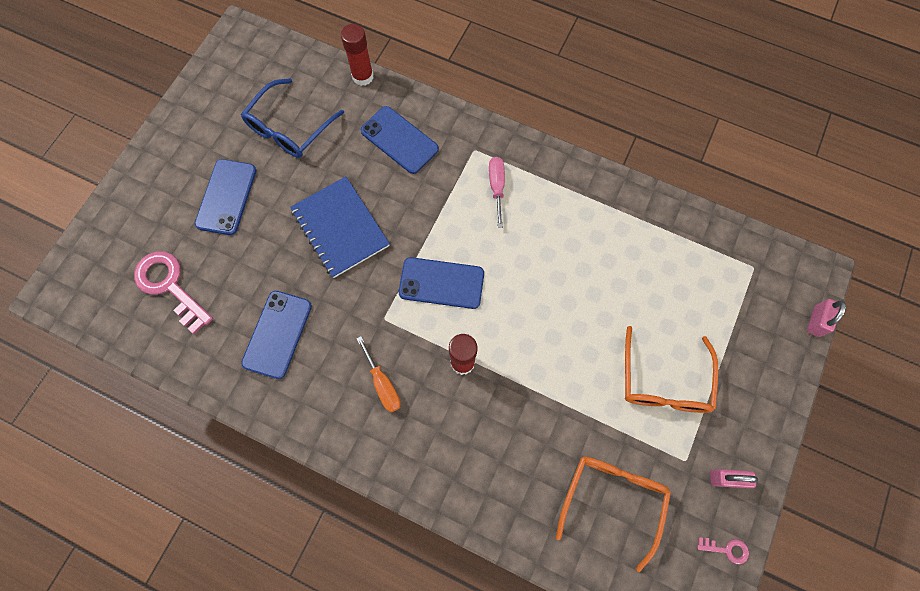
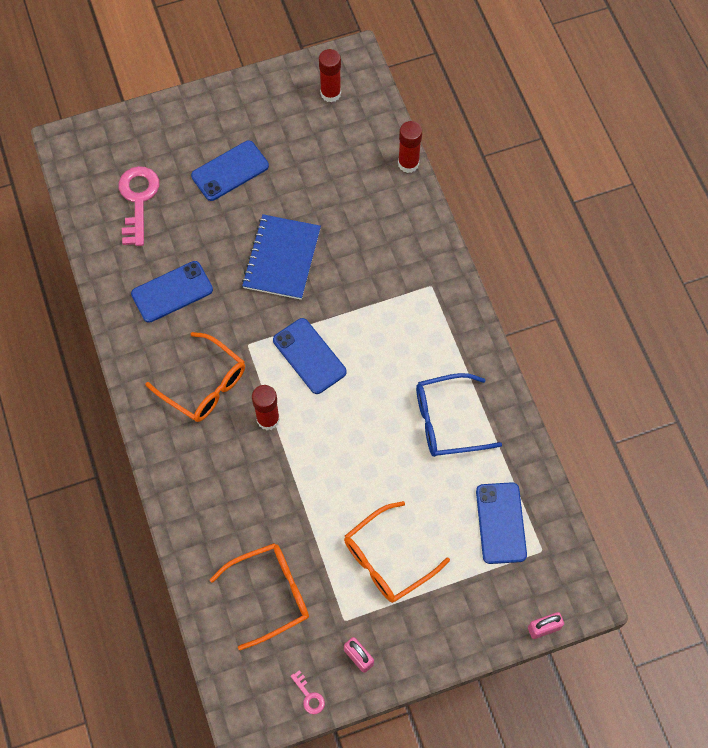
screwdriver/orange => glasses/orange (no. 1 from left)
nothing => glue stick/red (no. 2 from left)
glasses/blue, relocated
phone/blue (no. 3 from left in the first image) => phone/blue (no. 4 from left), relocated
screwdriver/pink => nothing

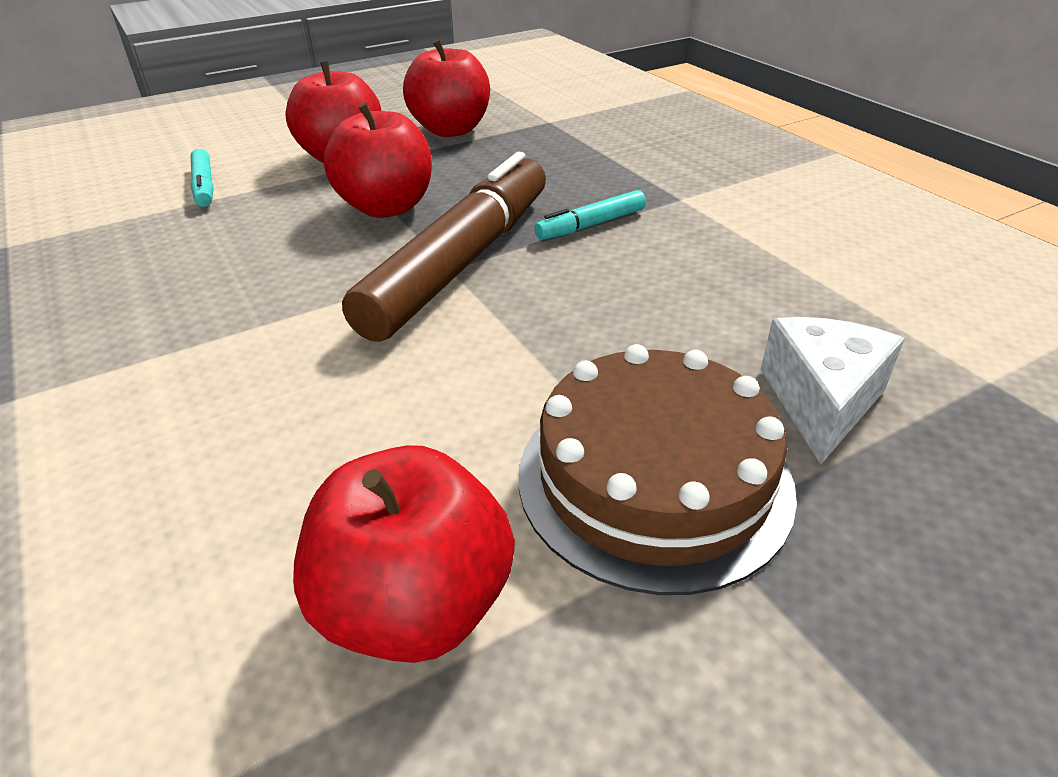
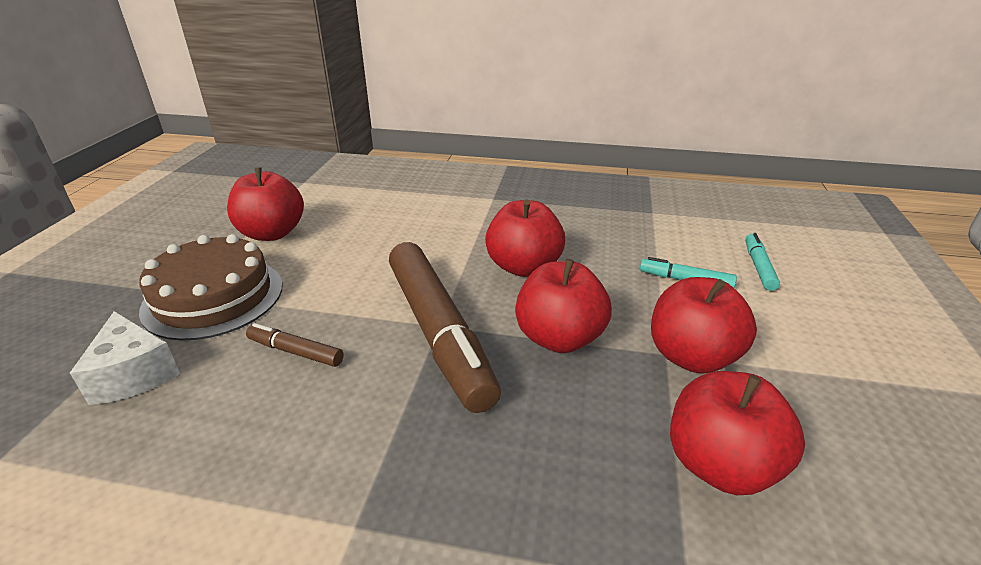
nothing => marker/brown (no. 1 from left)
nothing => apple/red (no. 2 from left)
marker/turquoise (no. 2 from left), relocated

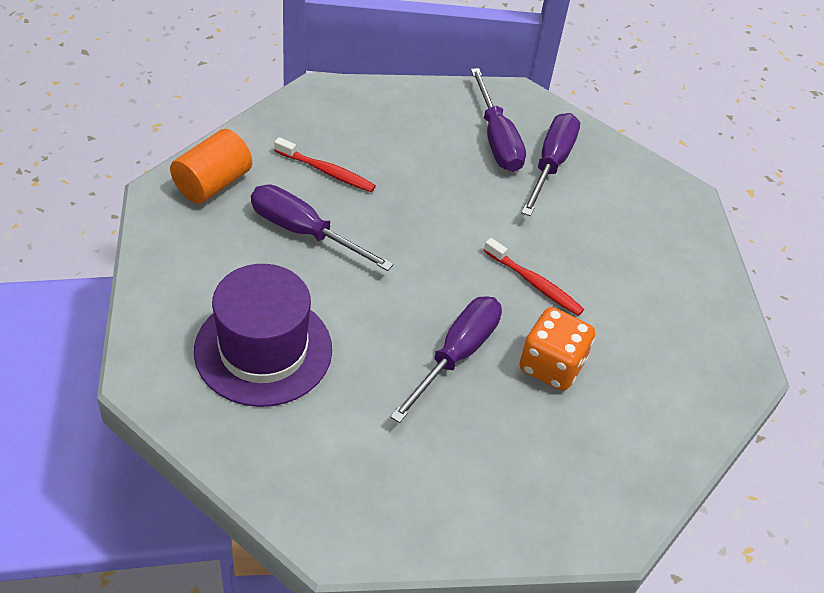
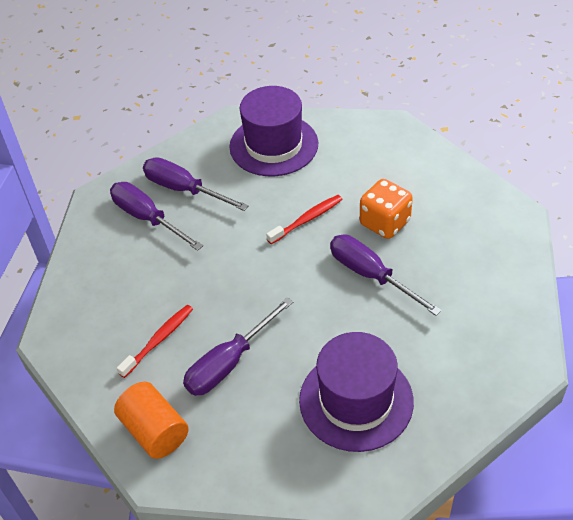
screwdriver/purple (no. 3 from left in the first image) => screwdriver/purple (no. 1 from left), 135 degrees counterclockwise
nothing => hat/purple (no. 1 from left)

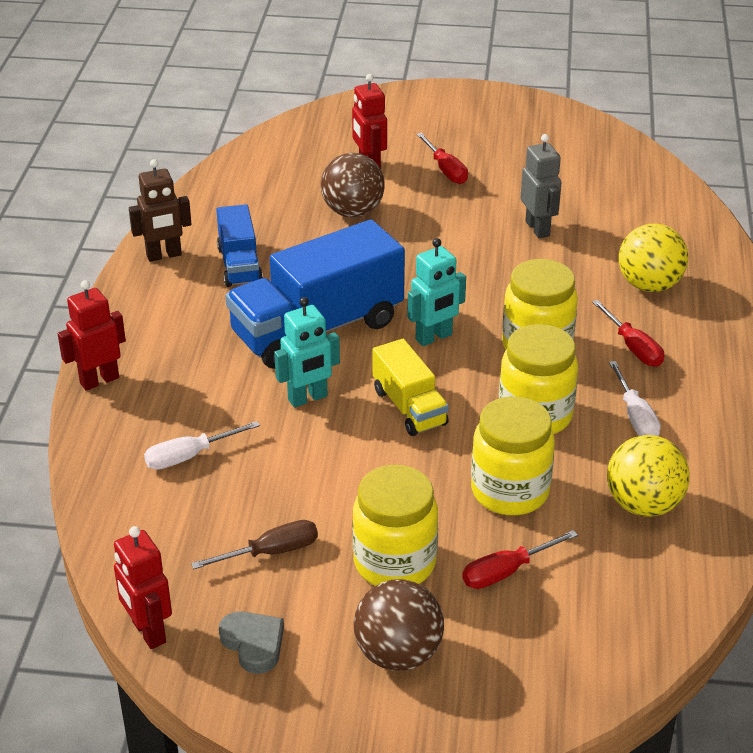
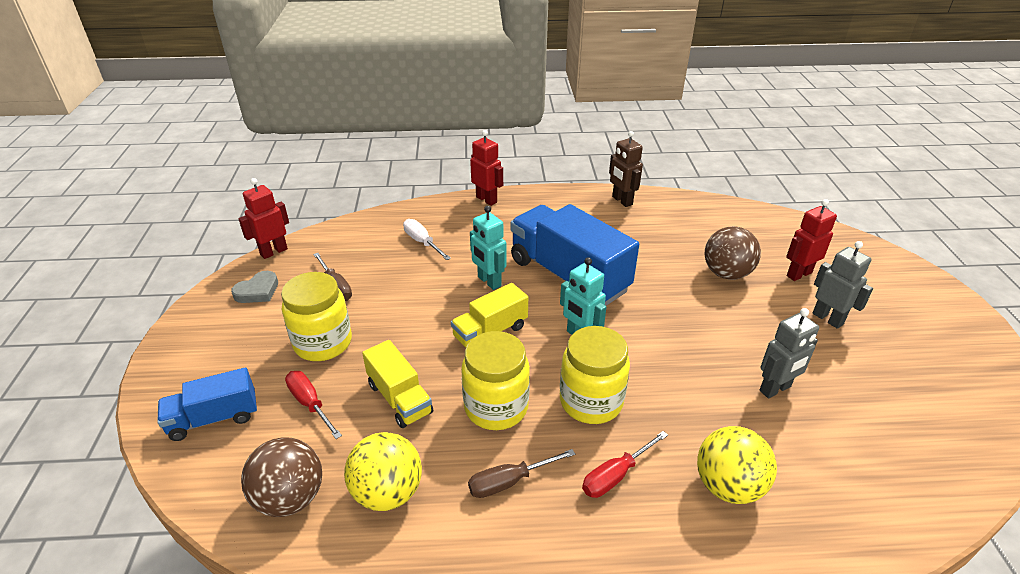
truck/blue (no. 1 from left), relocated
ball/brown (no. 2 from left in the first image) => ball/brown (no. 1 from left), relocated
jar/yellow (no. 2 from left) => truck/yellow (no. 1 from left)
screwdriver/white (no. 2 from left) => screwdriver/brown (no. 2 from left)
screwdriver/red (no. 1 from left) => robot/grey (no. 2 from left)

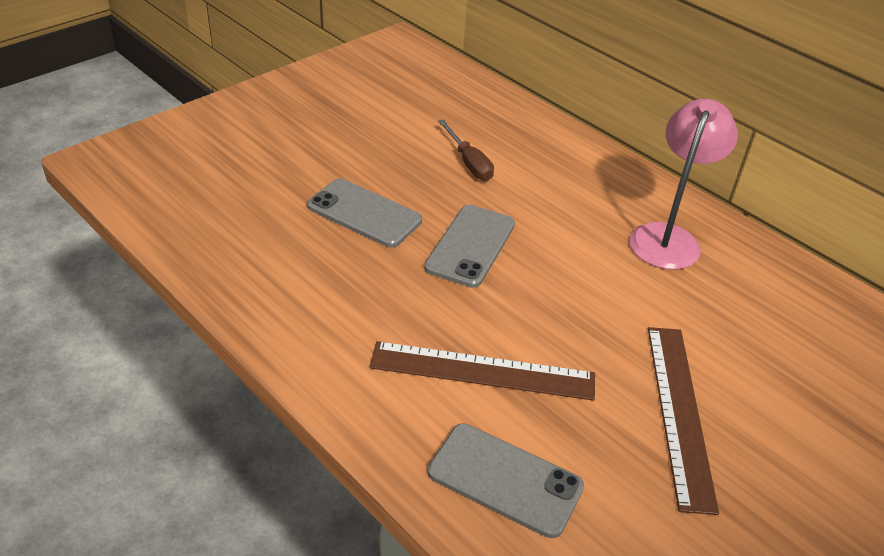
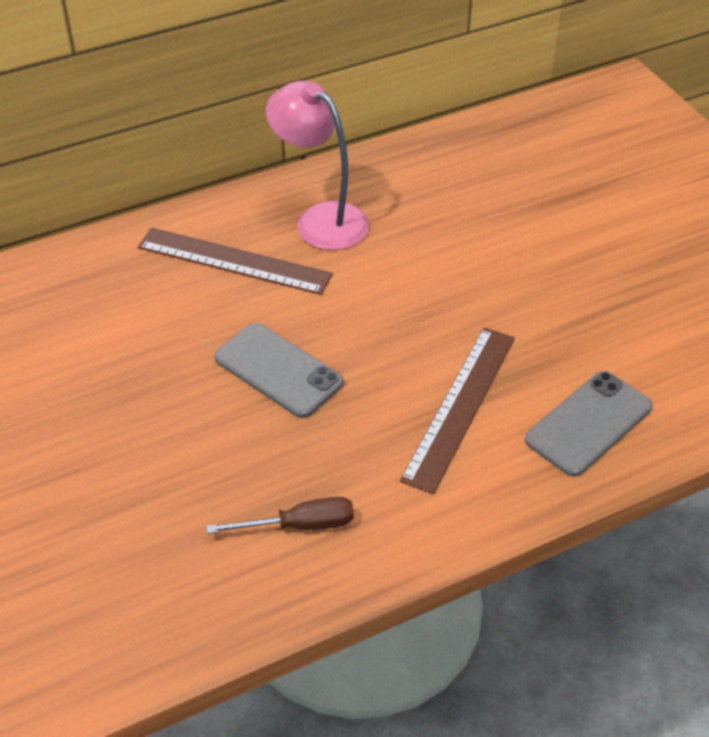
ruler/brown (no. 2 from left in the first image) => ruler/brown (no. 1 from left), relocated
screwdriver/brown, relocated
phone/grey (no. 1 from left) => nothing

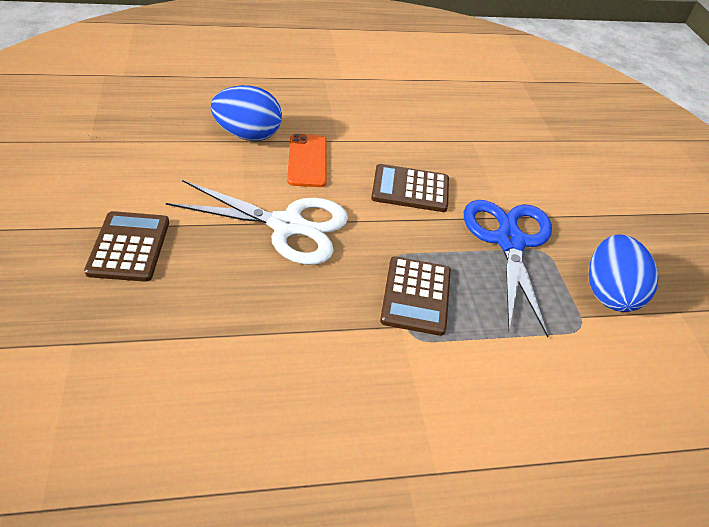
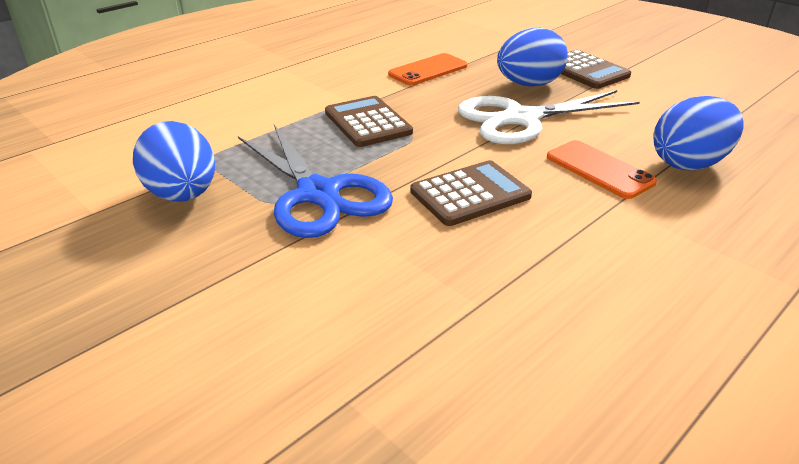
nothing => phone/orange (no. 1 from left)
nothing => egg/blue (no. 2 from left)

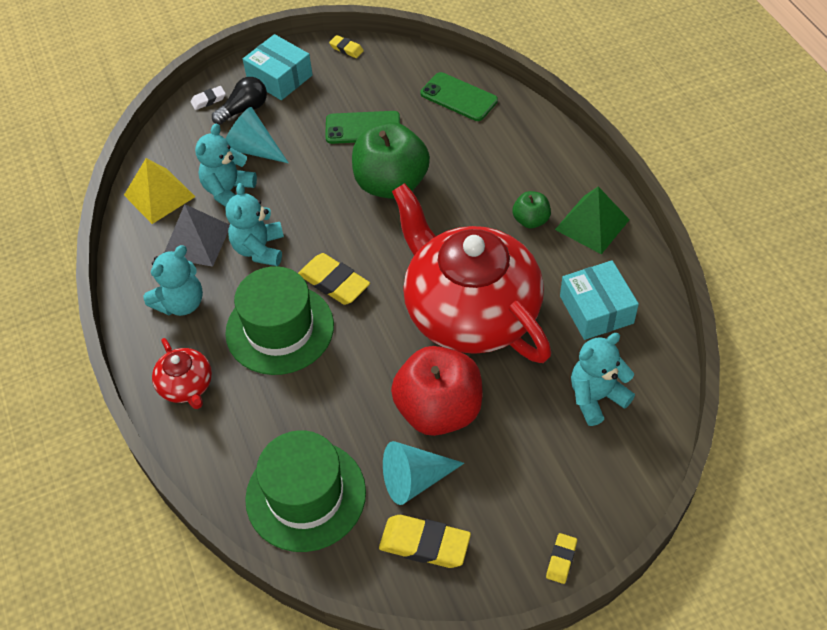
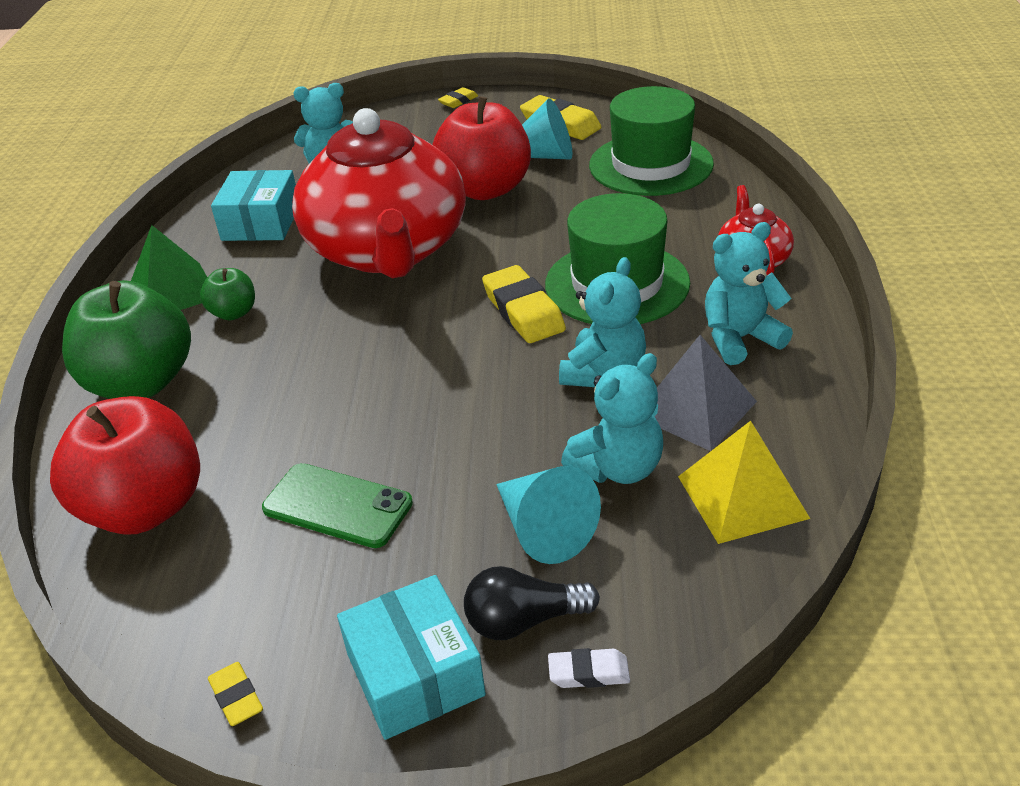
phone/green (no. 2 from left) => apple/red (no. 1 from left)
apple/green (no. 1 from left), relocated

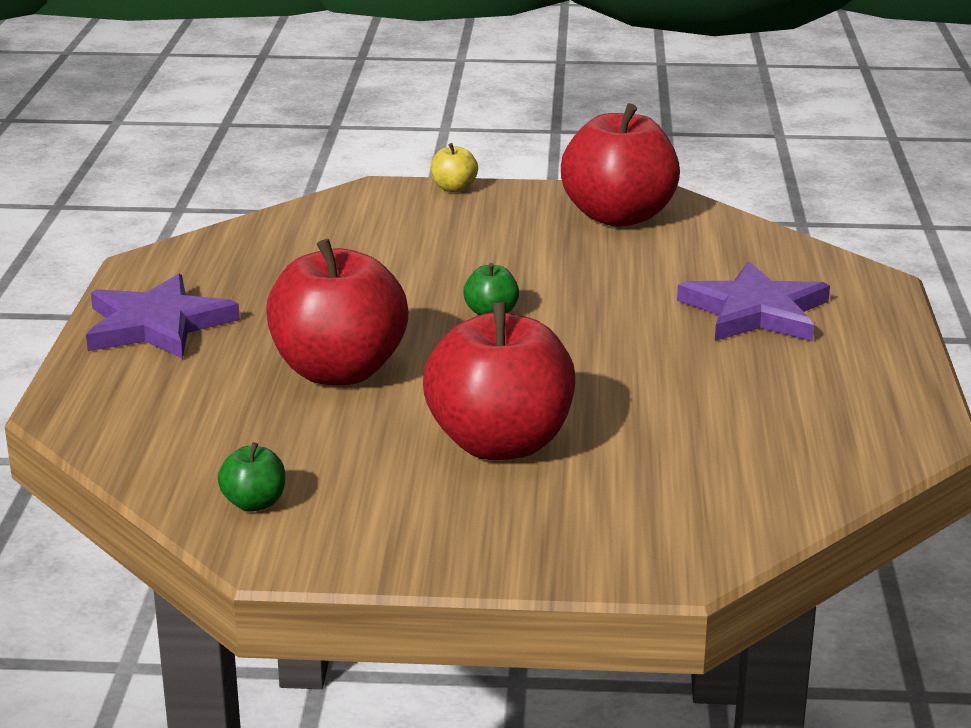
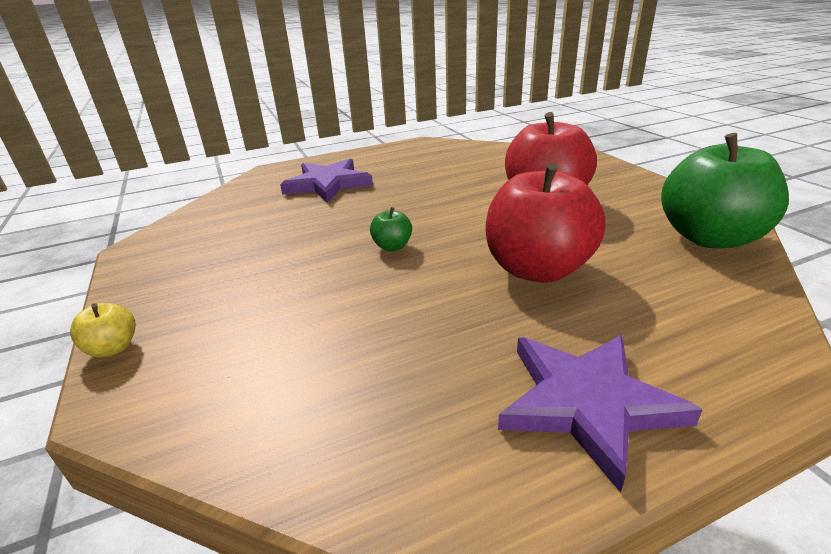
apple/green (no. 1 from left in the first image) => apple/green (no. 2 from left), x2.37
apple/red (no. 3 from left) => nothing

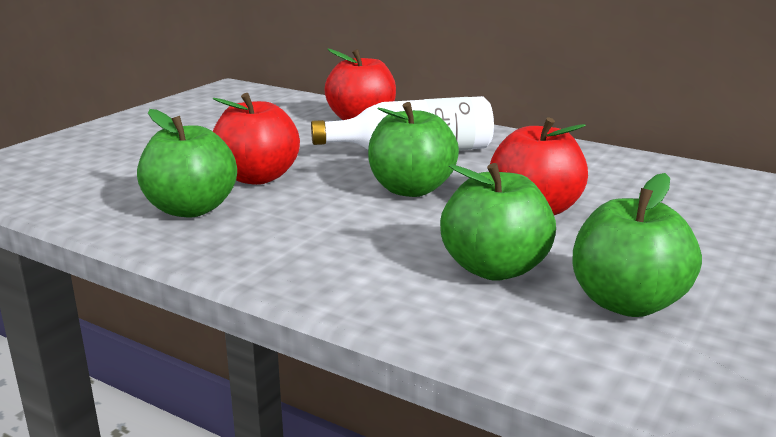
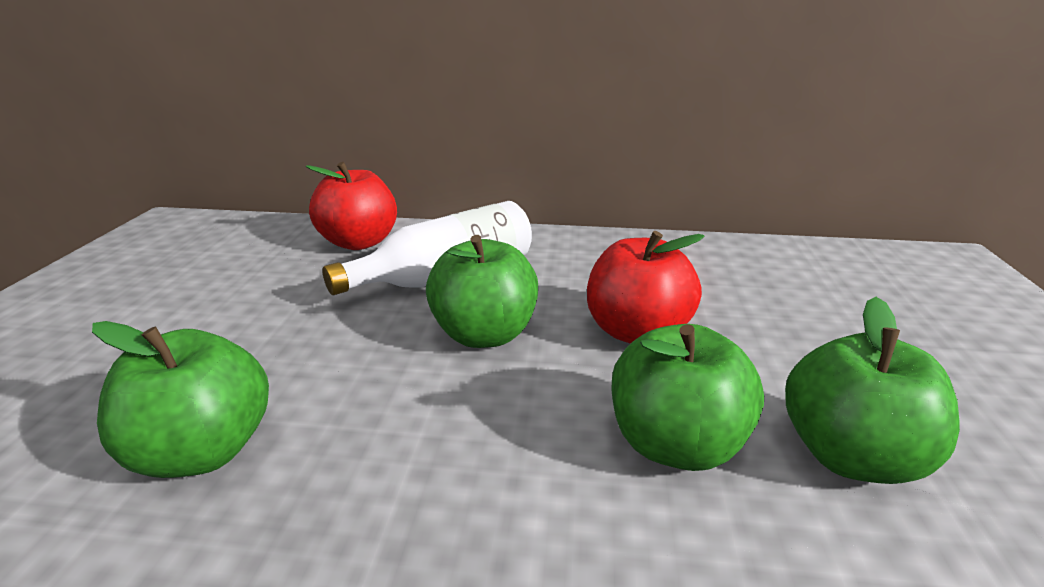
apple/red (no. 1 from left) => nothing

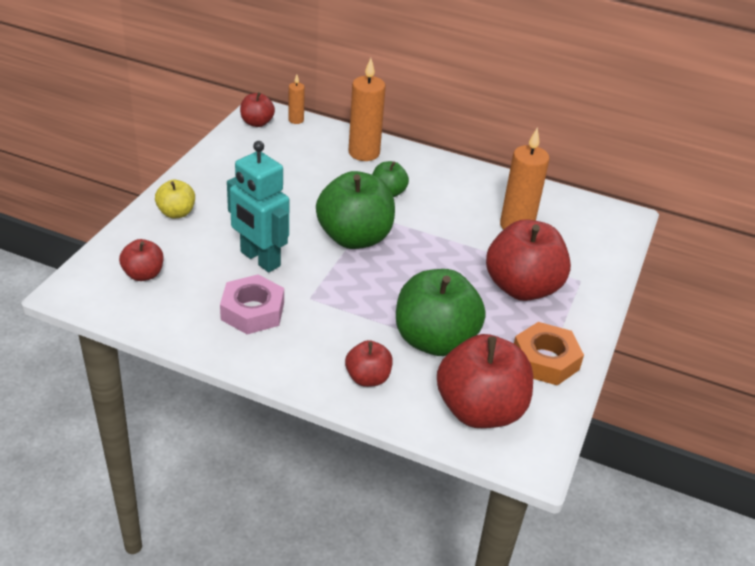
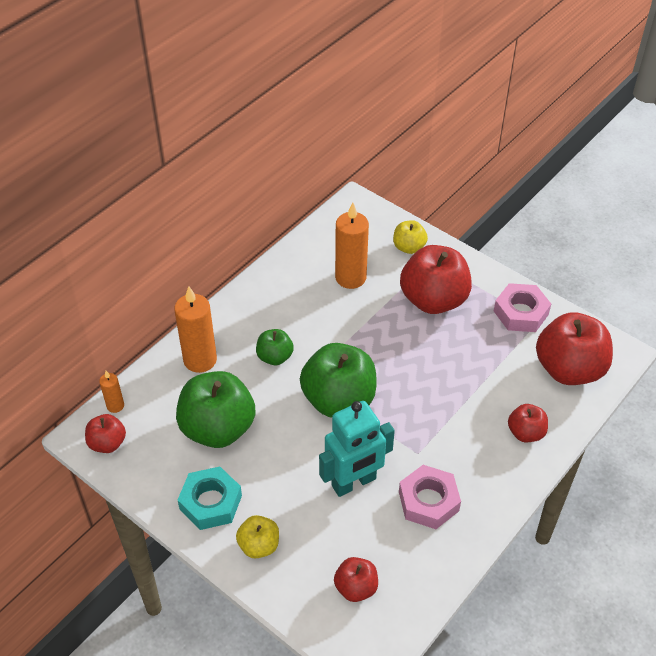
apple/green (no. 3 from left in the first image) => apple/green (no. 1 from left), relocated
nothing => nut/turquoise
nothing => apple/yellow (no. 2 from left)
nut/orange => nut/pink (no. 2 from left)

